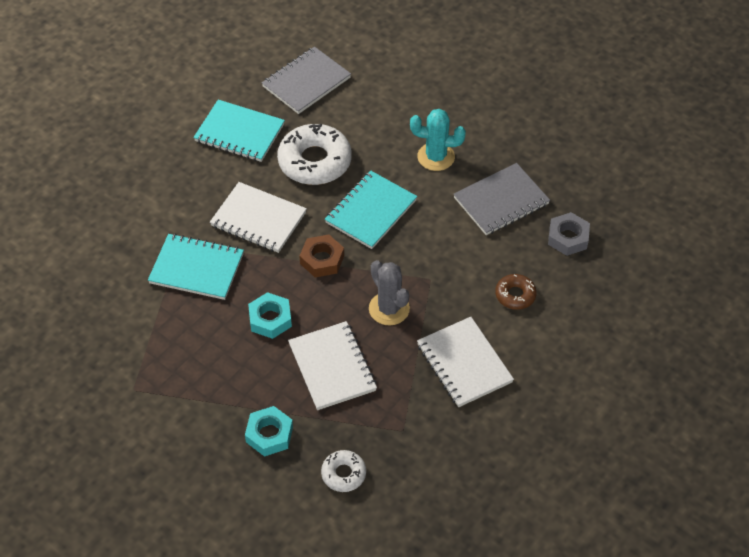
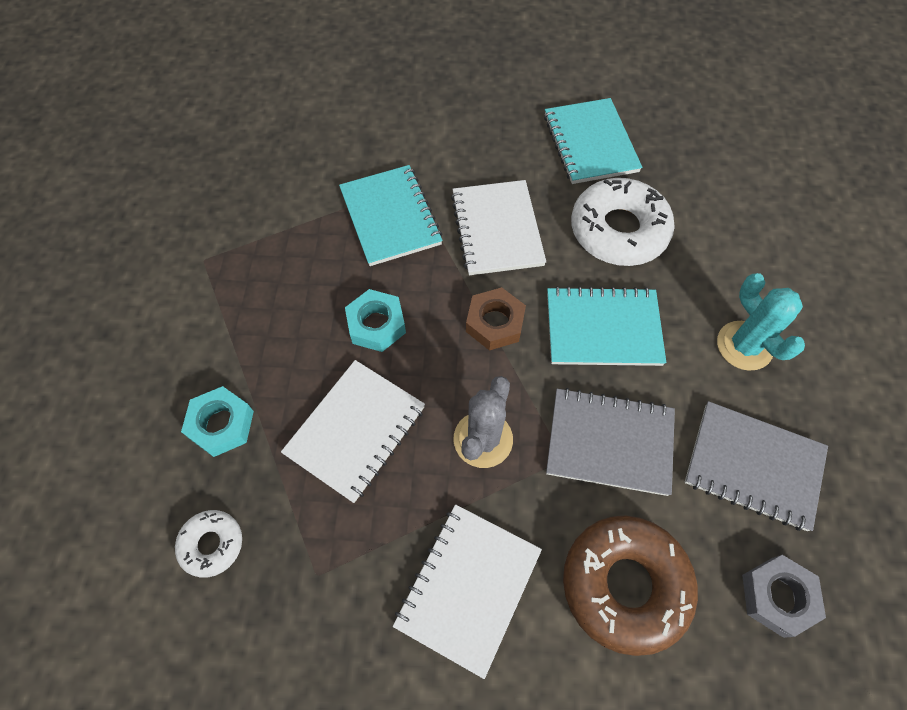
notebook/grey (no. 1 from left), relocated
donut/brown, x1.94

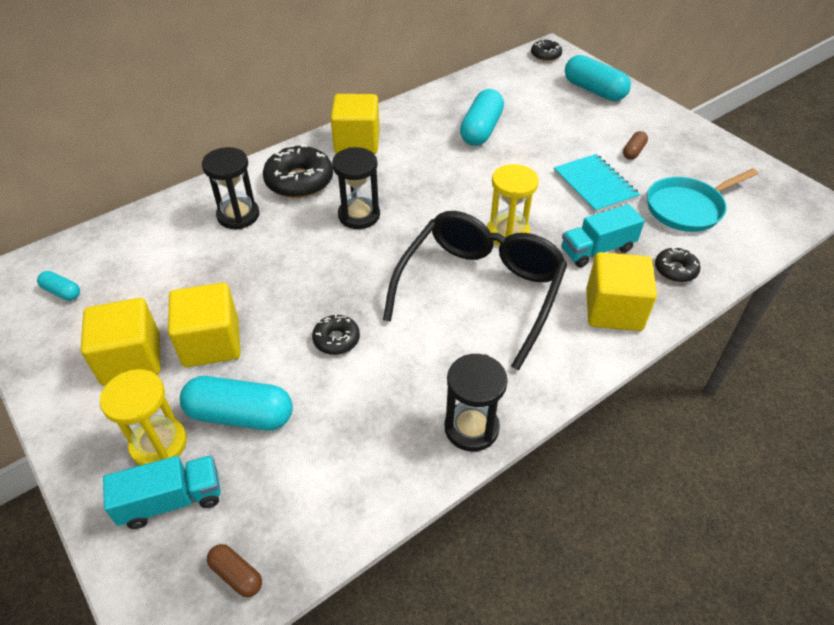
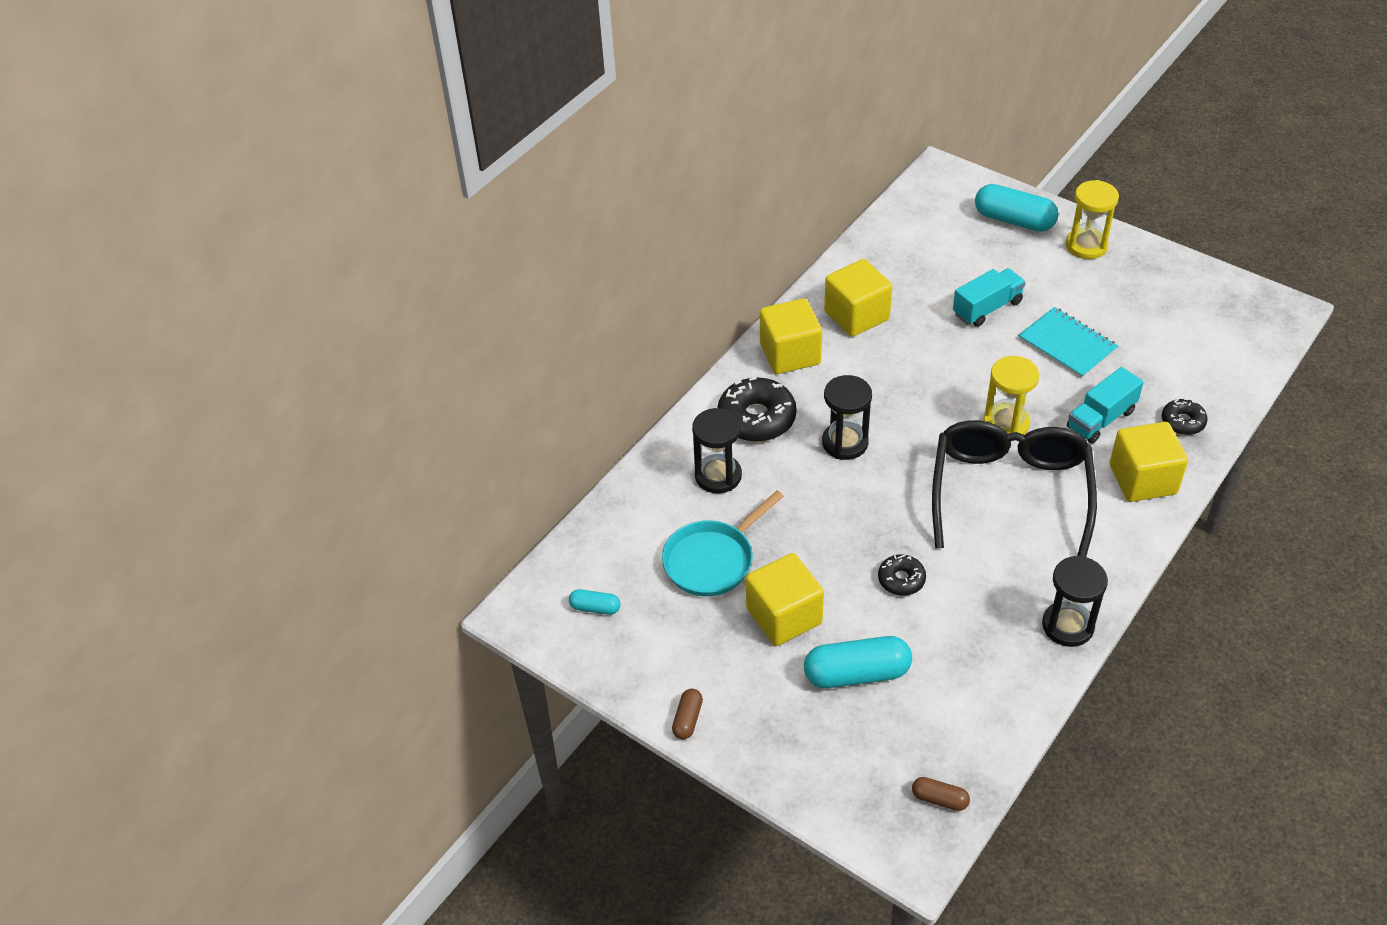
pan/turquoise, relocated
capsule/brown (no. 2 from left in the first image) => capsule/brown (no. 1 from left), relocated
cube/yellow (no. 1 from left in the first image) => cube/yellow (no. 3 from left), relocated
truck/turquoise (no. 1 from left), relocated
hourglass/yellow (no. 1 from left in the first image) => hourglass/yellow (no. 2 from left), relocated
capsule/turquoise (no. 3 from left) => nothing
donut/black (no. 3 from left) => nothing

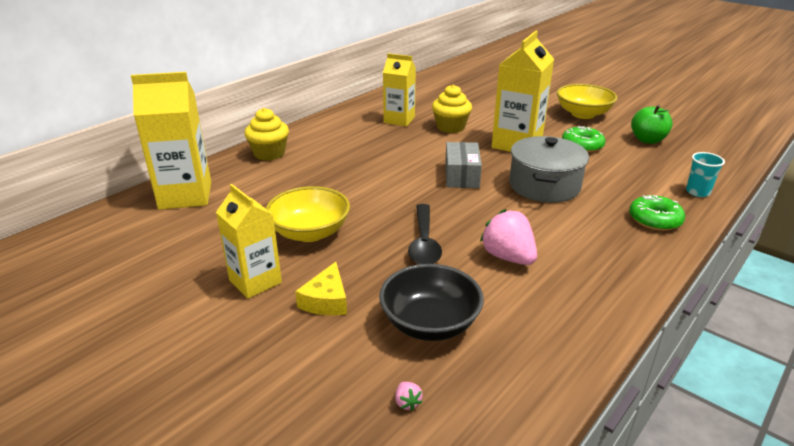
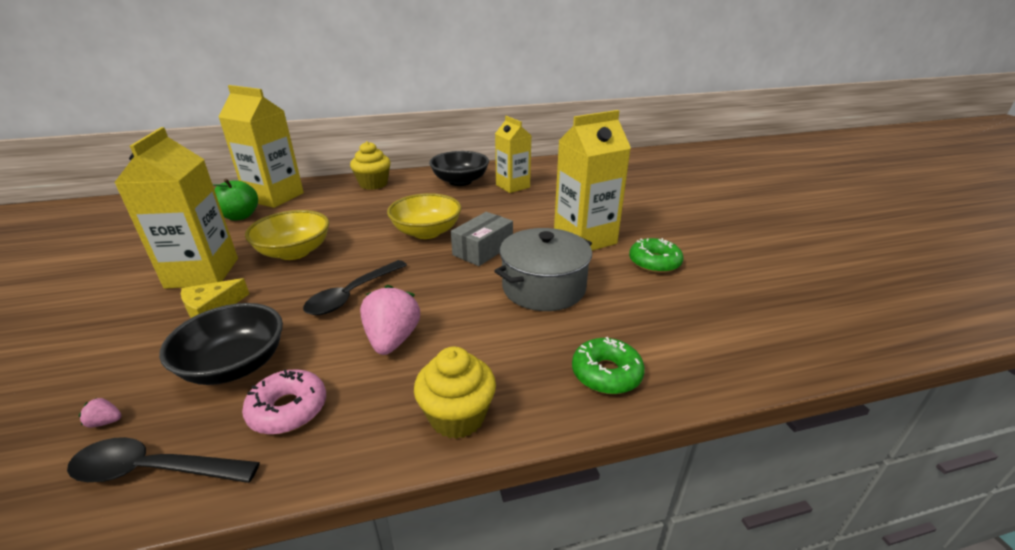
nothing => spoon/black (no. 1 from left)
strawberry/pink (no. 1 from left), 75 degrees clockwise
carton/yellow (no. 2 from left in the first image) => carton/yellow (no. 1 from left), x1.50
apple/green, relocated
nothing => donut/pink
bowl/yellow (no. 2 from left), relocated
cupcake/yellow (no. 2 from left), relocated
nothing => bowl/black (no. 2 from left)
cup/turquoise => nothing

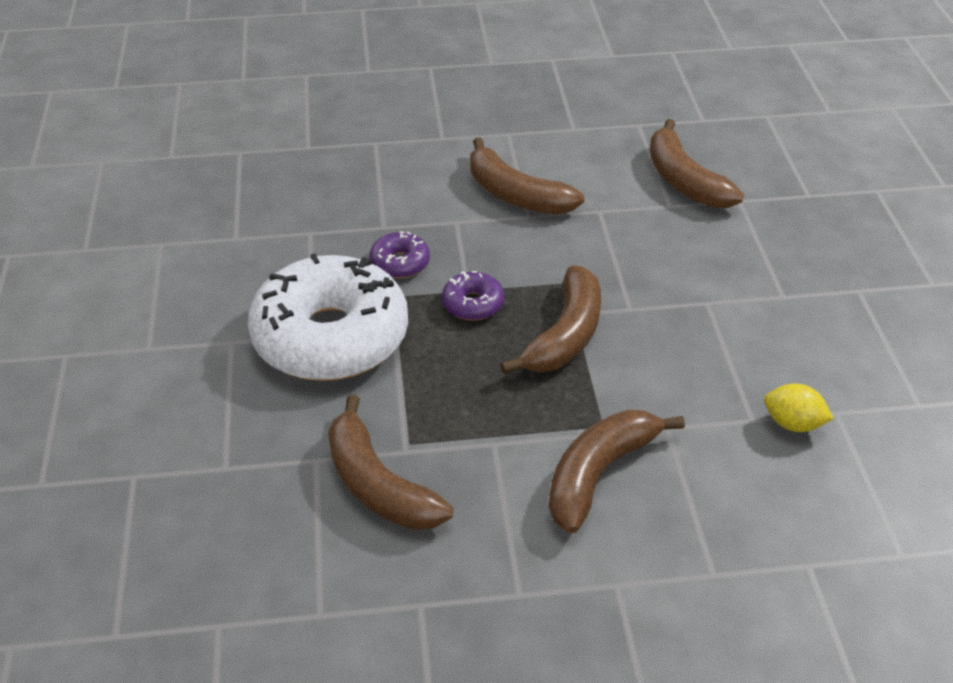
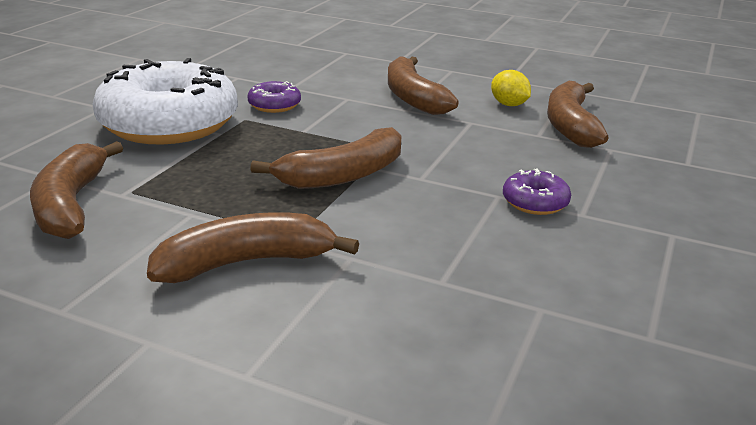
lemon/yellow, relocated
donut/purple (no. 2 from left), relocated

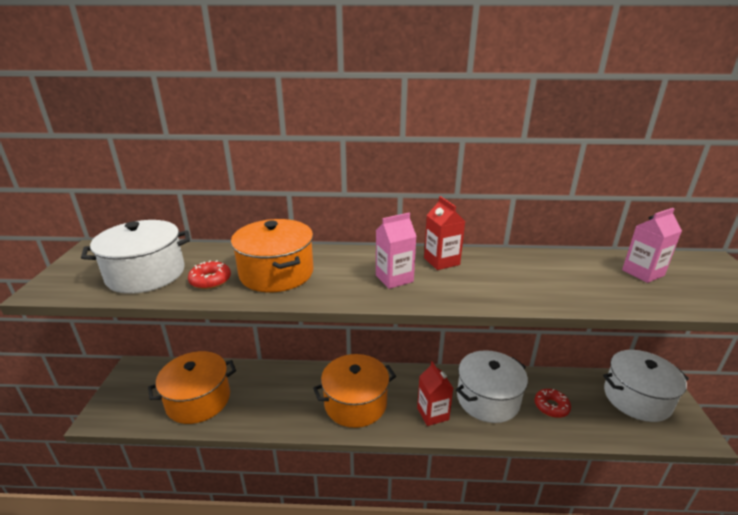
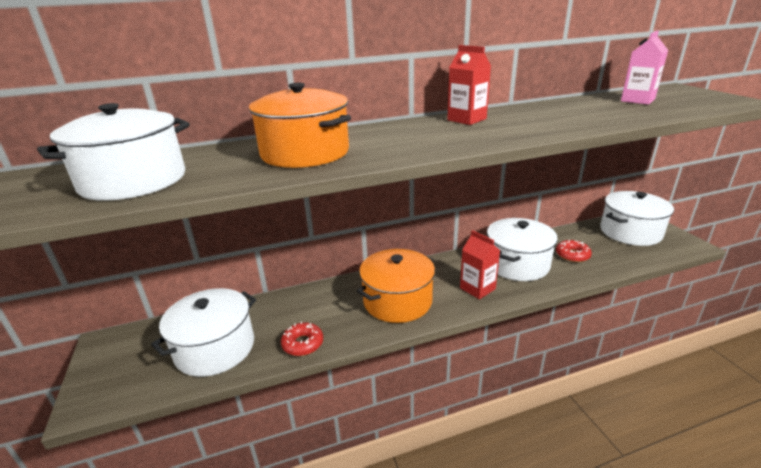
pot/orange (no. 1 from left) => pot/white (no. 2 from left)
donut/red (no. 1 from left), relocated
carton/pink (no. 1 from left) => nothing

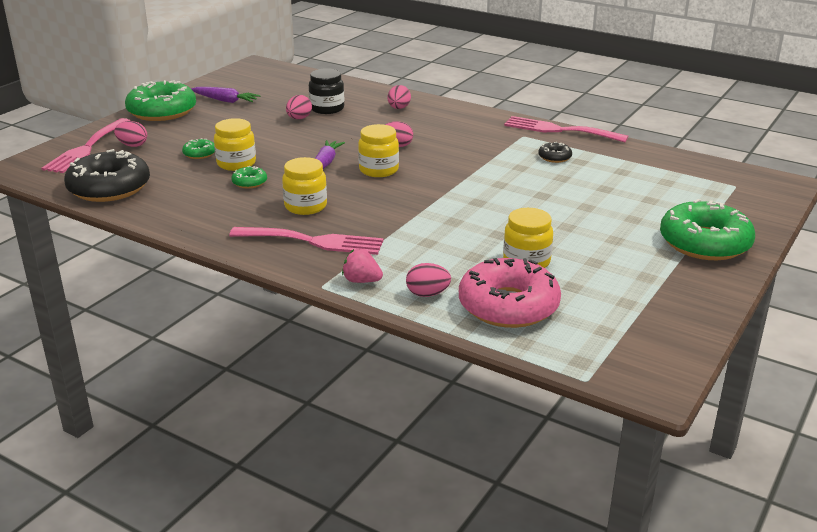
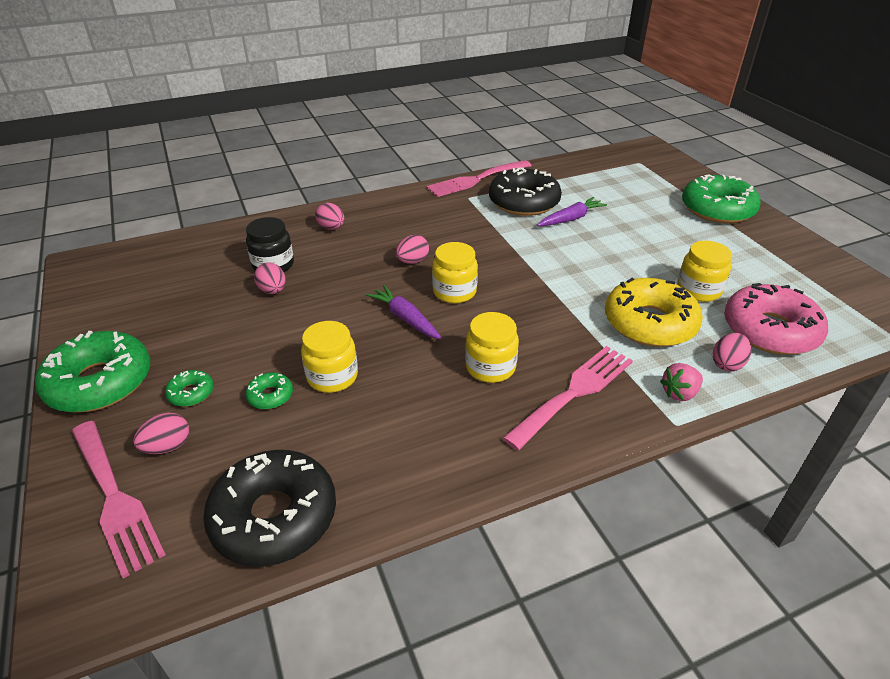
donut/green (no. 3 from left in the first image) => donut/green (no. 2 from left), relocated
donut/black (no. 2 from left), x2.29
carrot/purple (no. 1 from left in the first image) => carrot/purple (no. 2 from left), relocated
nothing => donut/yellow

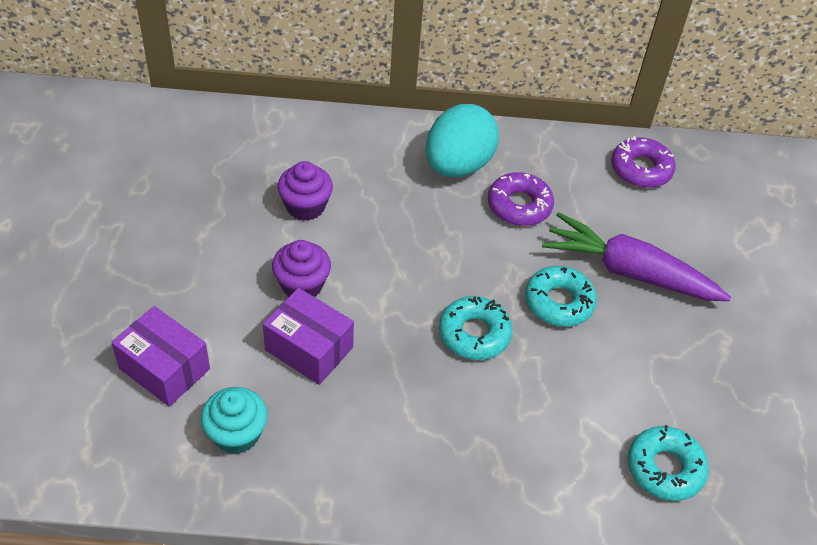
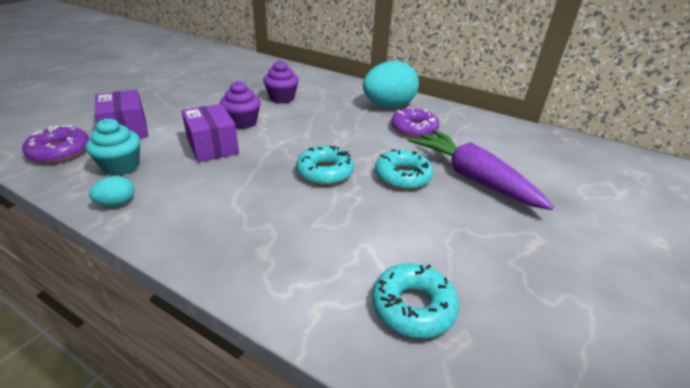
donut/purple (no. 2 from left in the first image) => donut/purple (no. 1 from left), relocated
nothing => egg/turquoise (no. 1 from left)

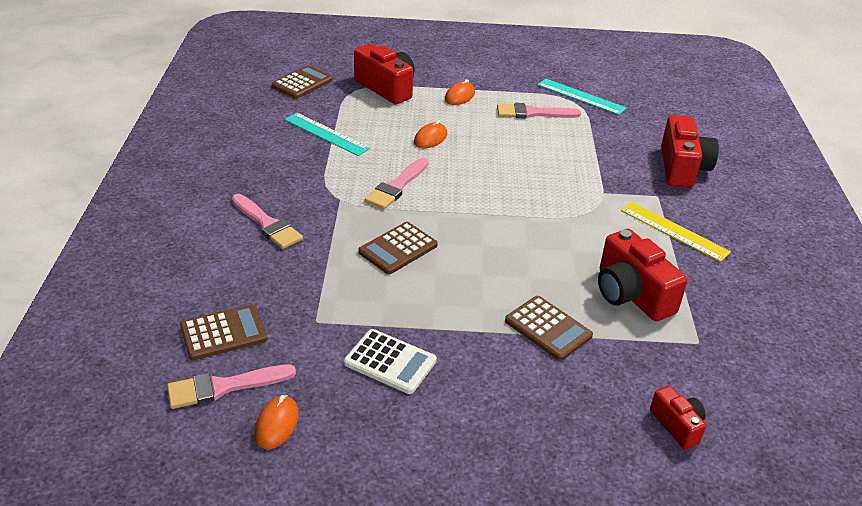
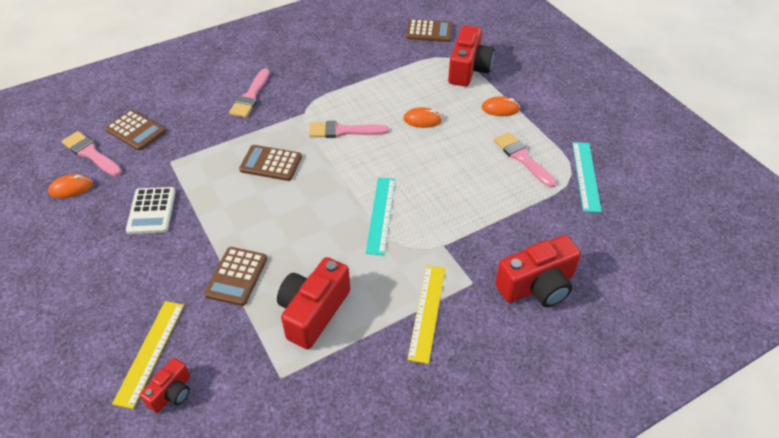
nothing => ruler/yellow (no. 1 from left)
ruler/turquoise (no. 1 from left), relocated

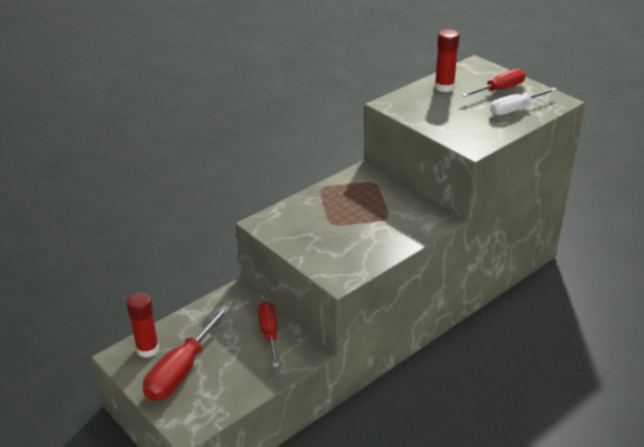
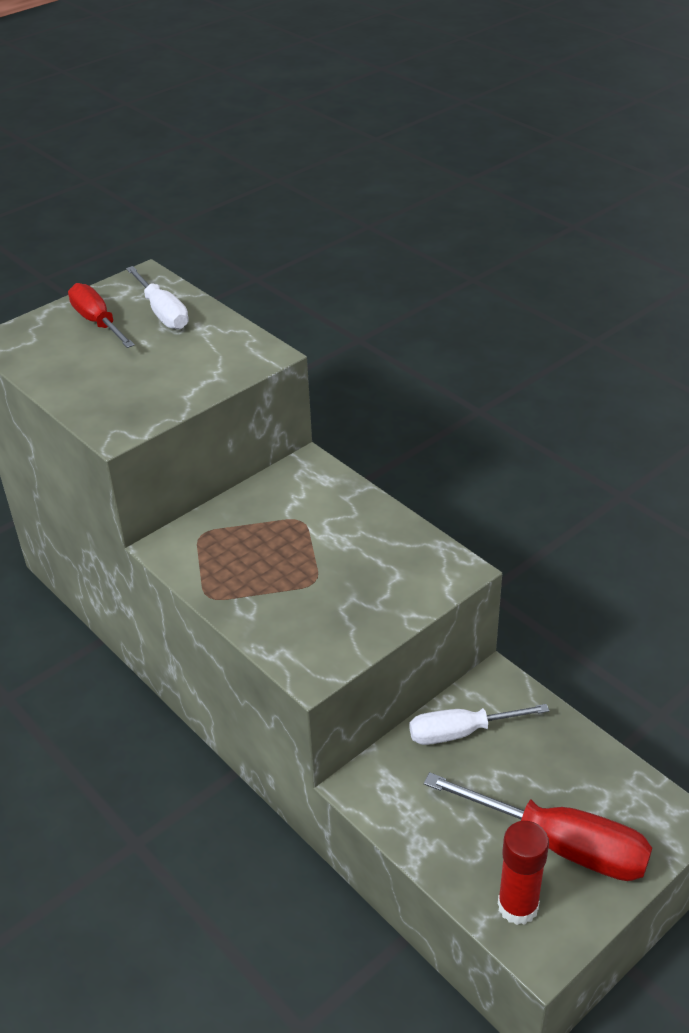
screwdriver/red (no. 2 from left) => screwdriver/white (no. 2 from left)
glue stick/red (no. 2 from left) => nothing

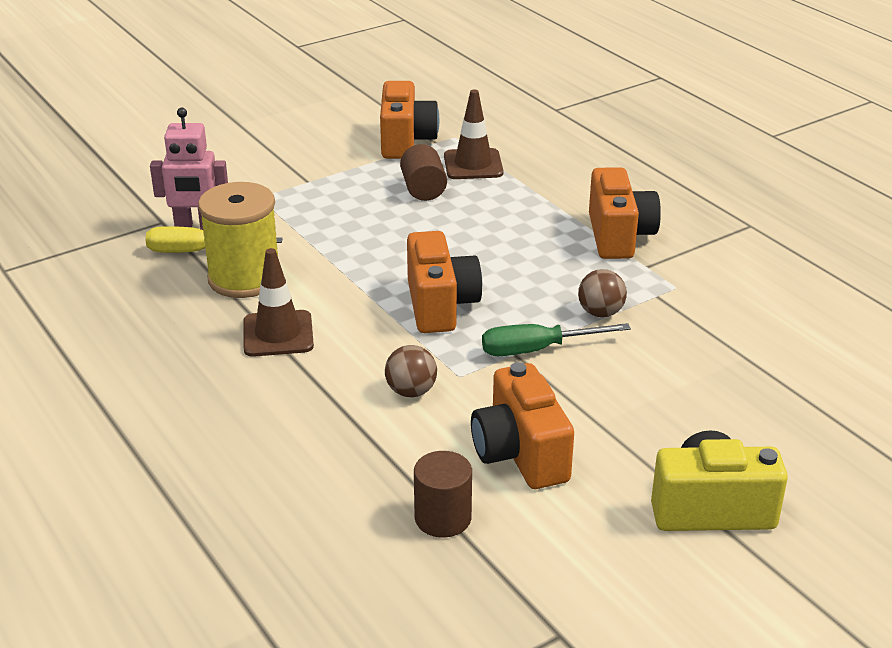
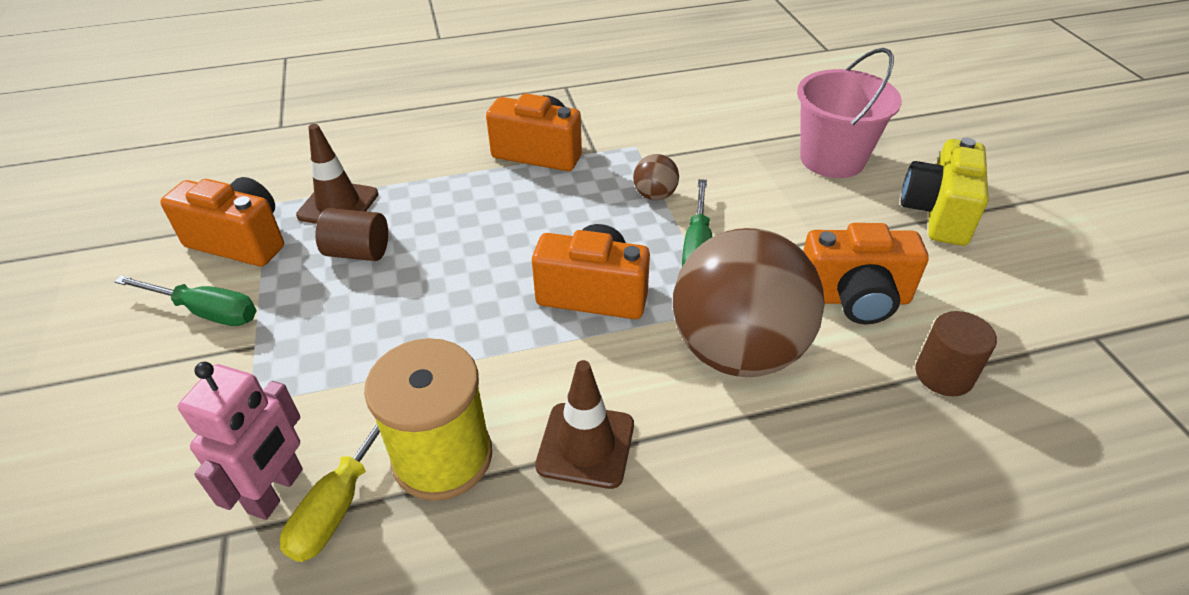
nothing => screwdriver/green (no. 1 from left)
ball/brown (no. 1 from left in the first image) => ball/brown (no. 2 from left), x2.49
nothing => bucket/pink

